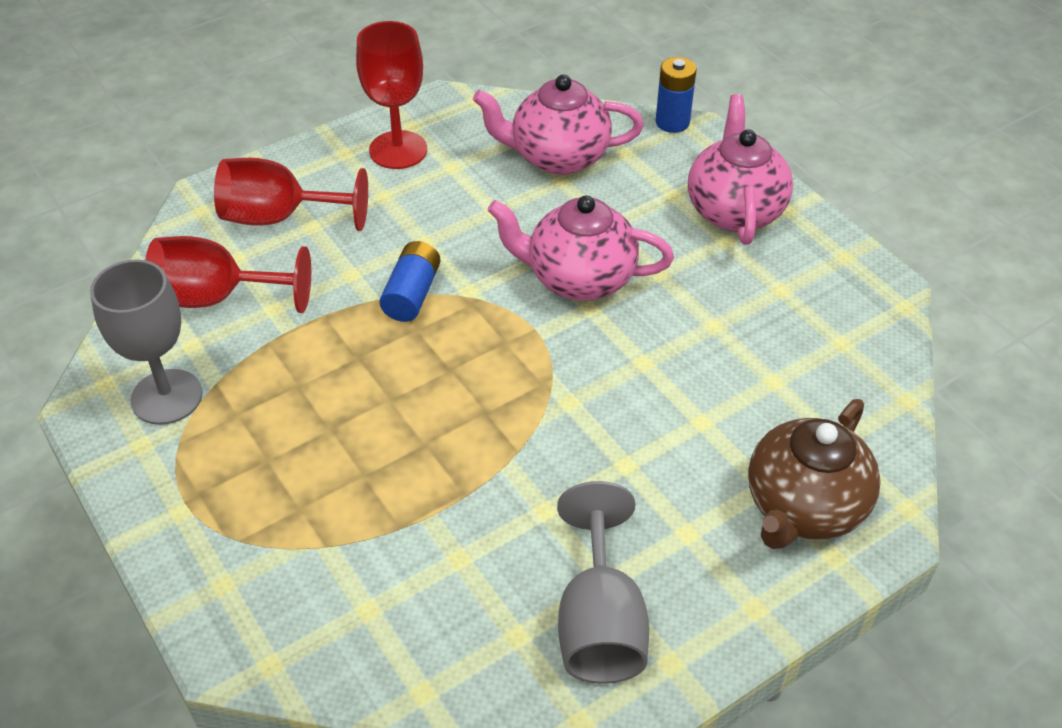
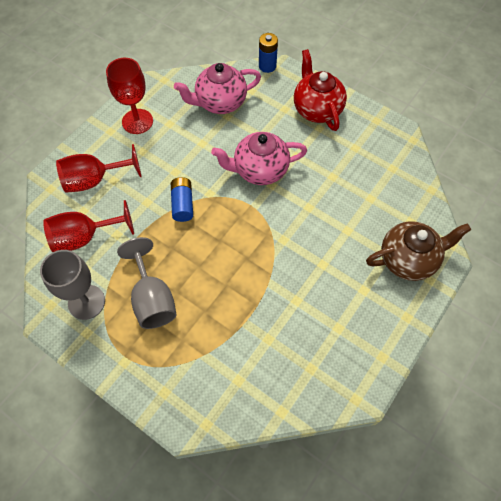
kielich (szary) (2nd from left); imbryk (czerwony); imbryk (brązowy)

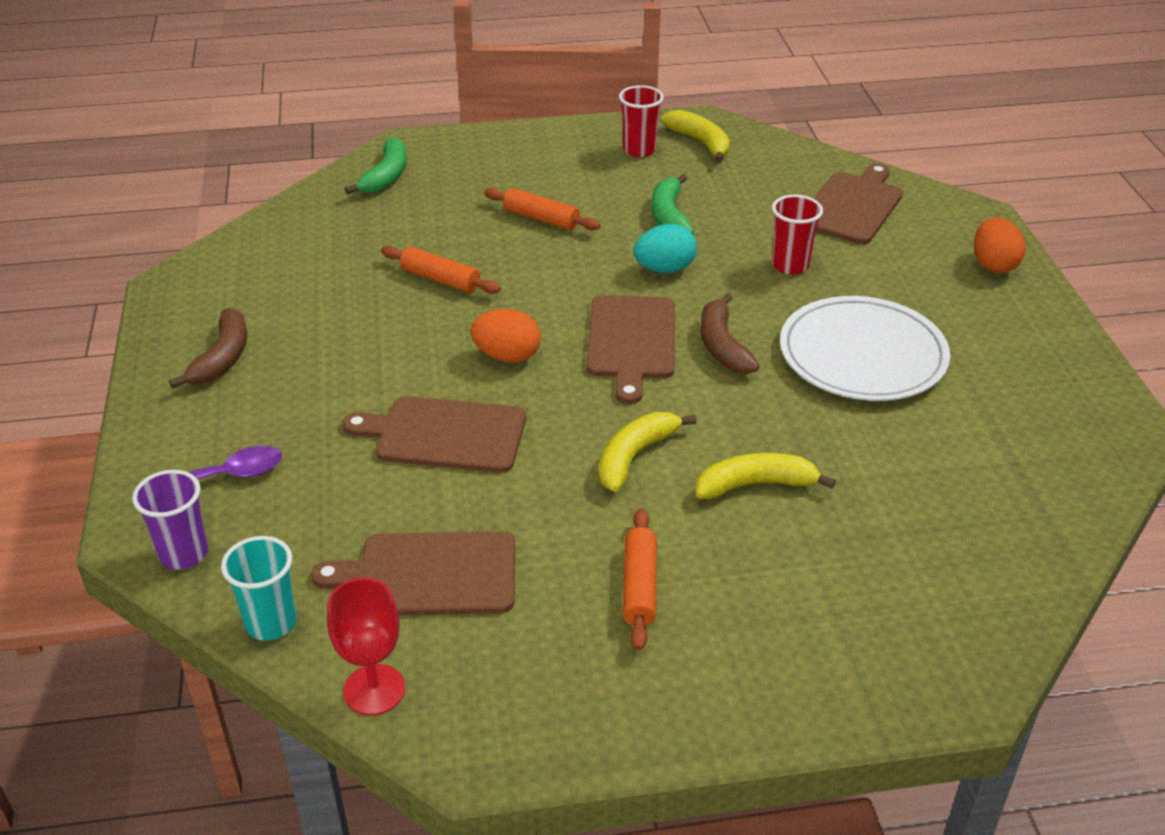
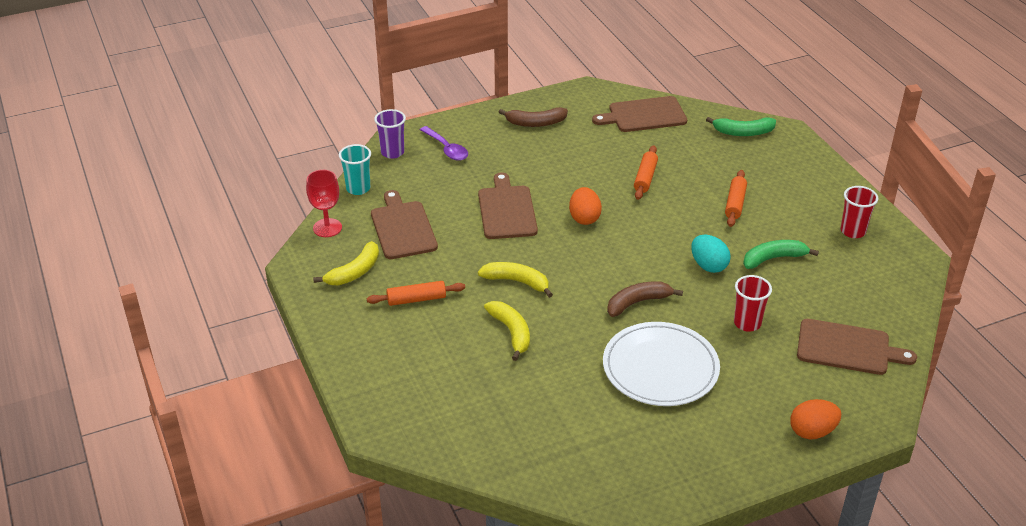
deska do krojenia (brązowy) (3rd from left); banan (żółty) (1st from left)

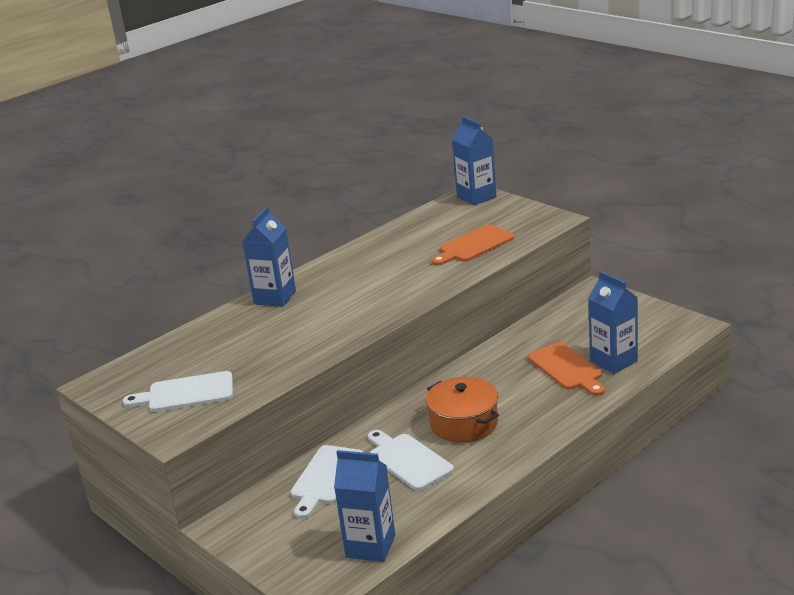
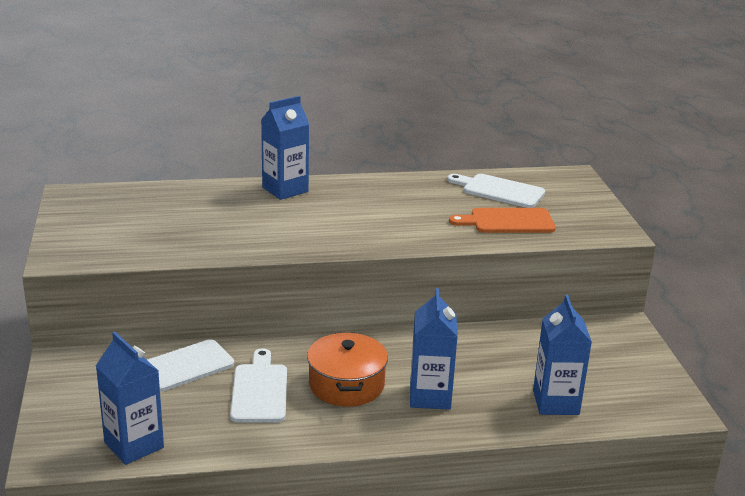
deska do krojenia (pomarańczowy) (2nd from left in the first image); deska do krojenia (biały) (3rd from left); karton mleka (niebieski) (3rd from left)

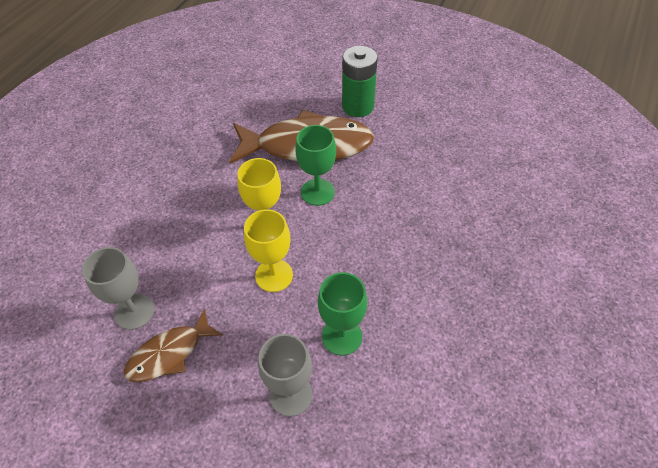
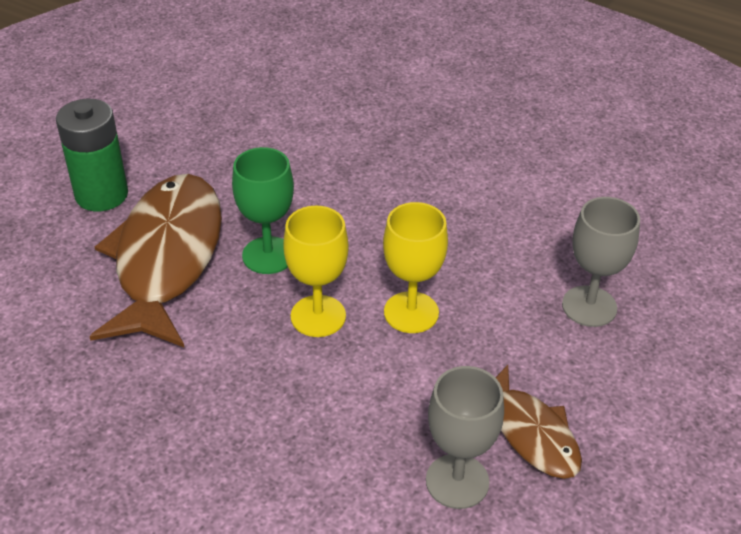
kielich (zielony) (2nd from left in the first image)

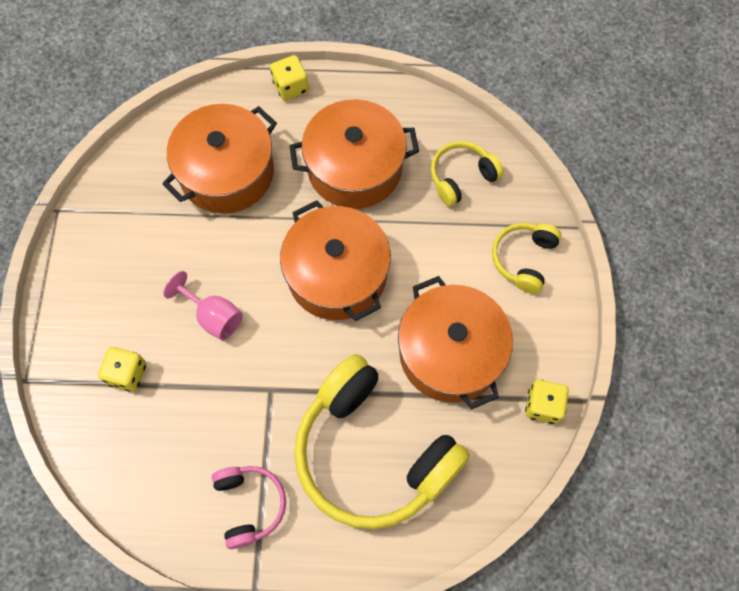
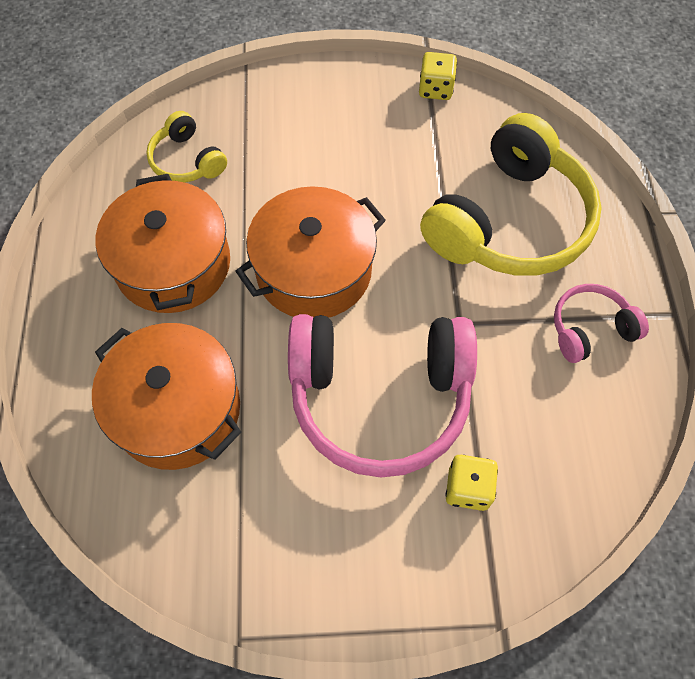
kostka do gry (żółty) (2nd from left in the first image); garnek (pomarańczowy) (4th from left in the first image); słuchawki (żółty) (3rd from left in the first image); słuchawki (różowy) (1st from left)

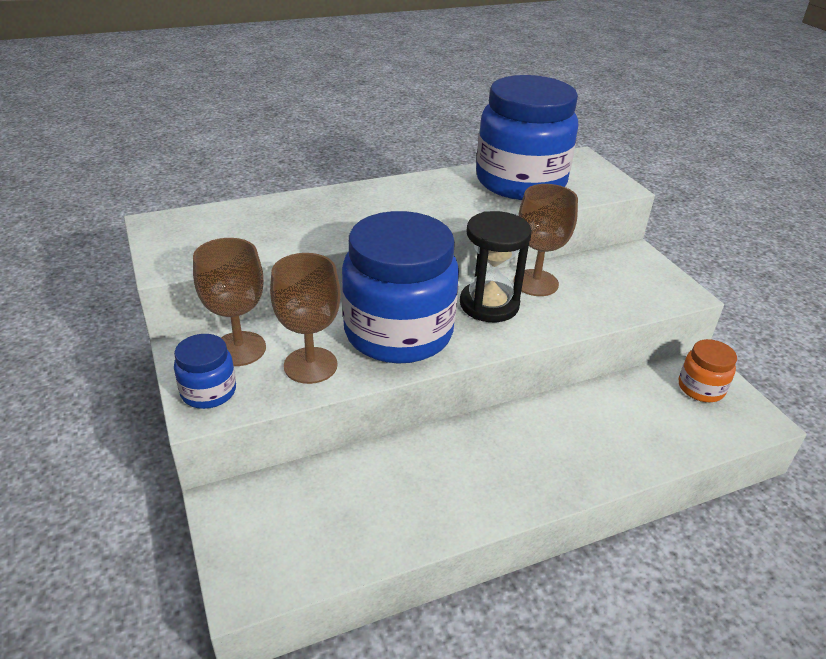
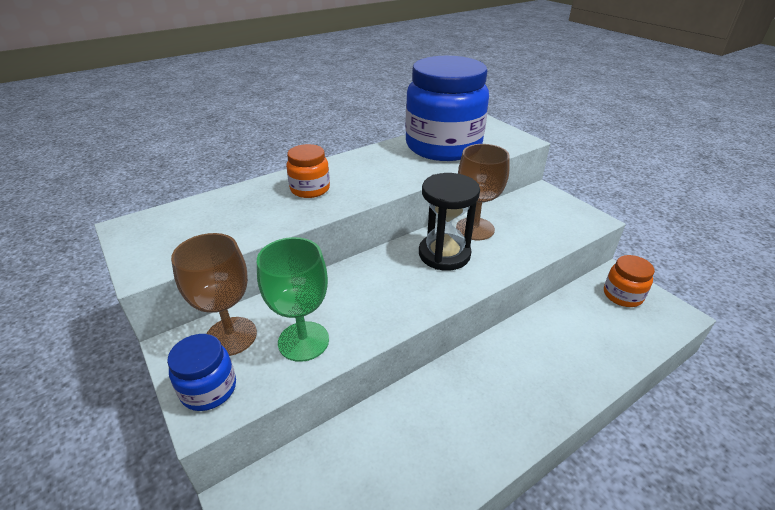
słoik (niebieski) (2nd from left in the first image); słoik (pomarańczowy) (1st from left); kielich (zielony)

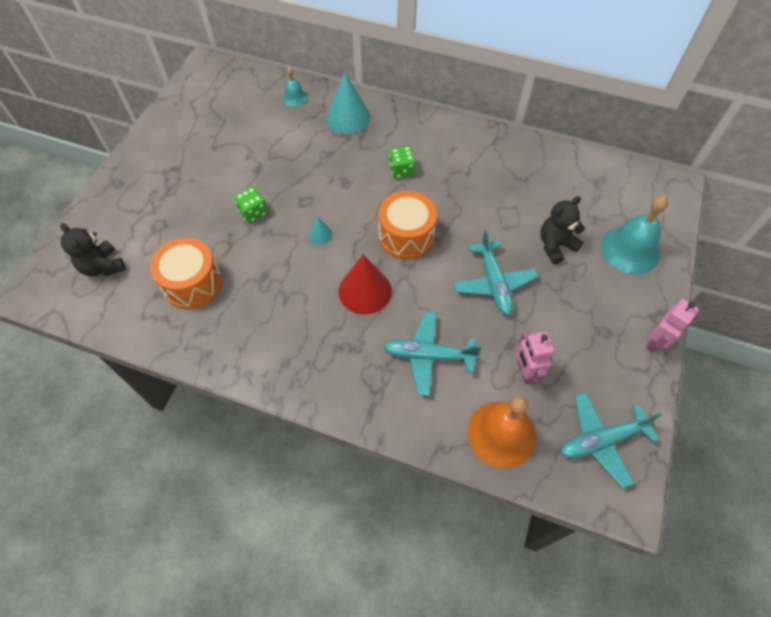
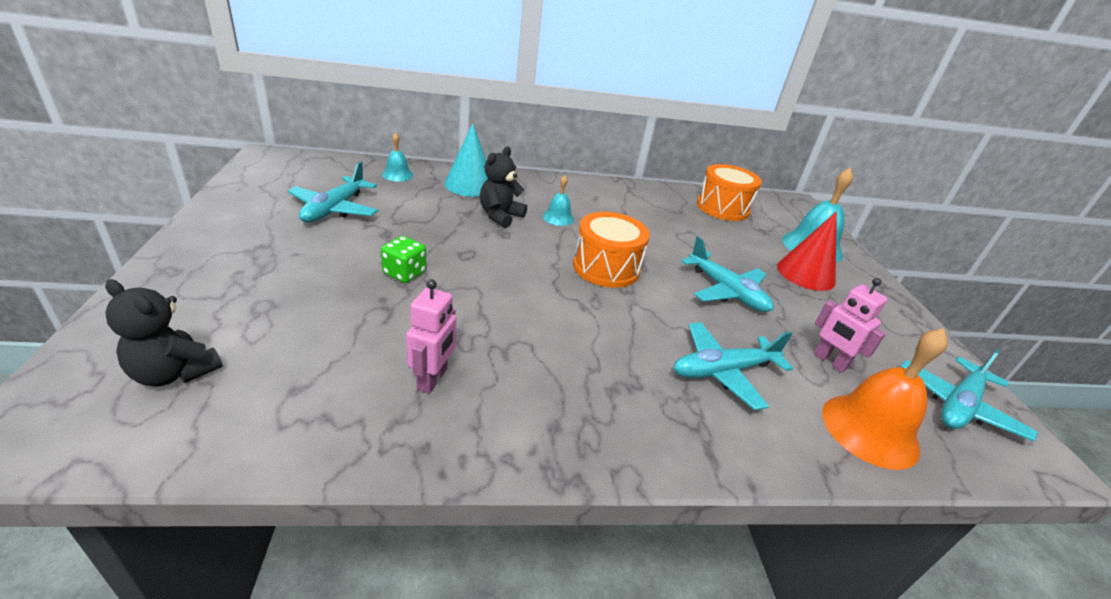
stożek (turkusowy) (1st from left in the first image); samolot (turkusowy) (1st from left); bęben (pomarańczowy) (2nd from left); stożek (czerwony); miś (czarny) (2nd from left); robot (różowy) (1st from left); dzwonek (turkusowy) (2nd from left)

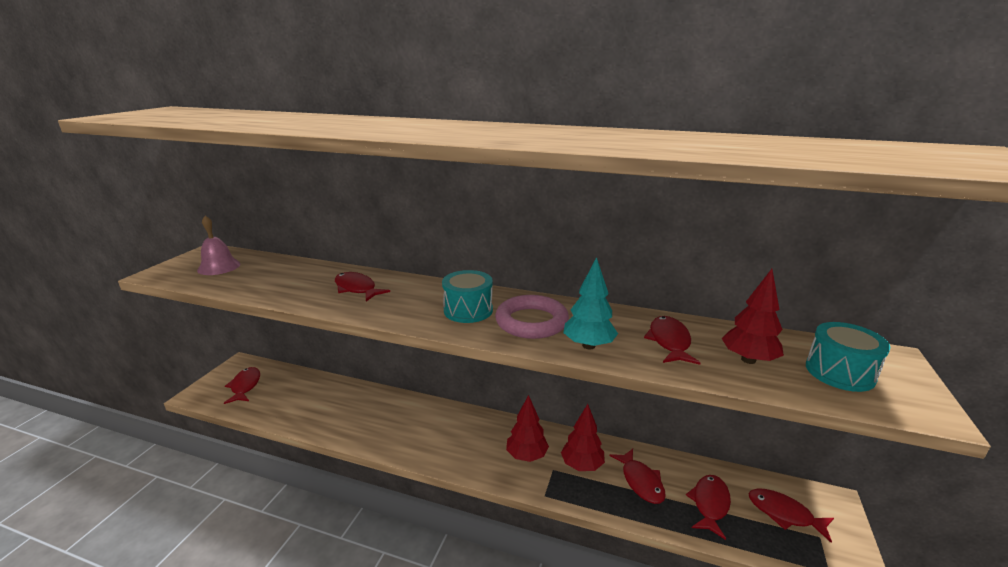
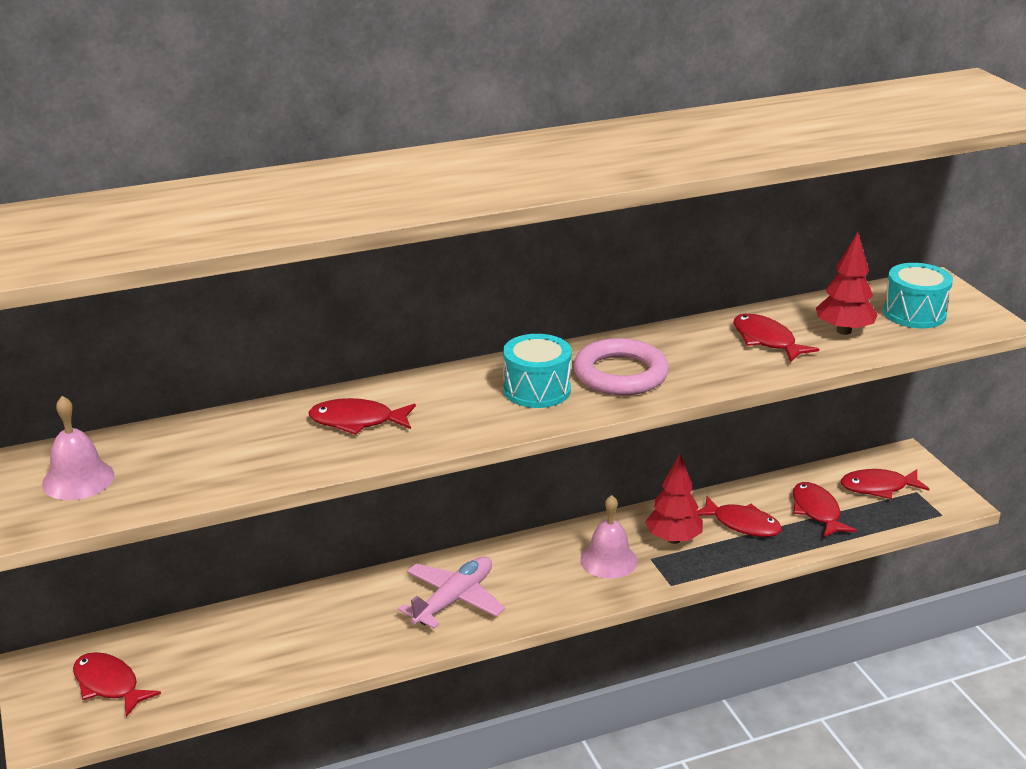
drzewko (turkusowy); samolot (różowy); dzwonek (różowy) (2nd from left)

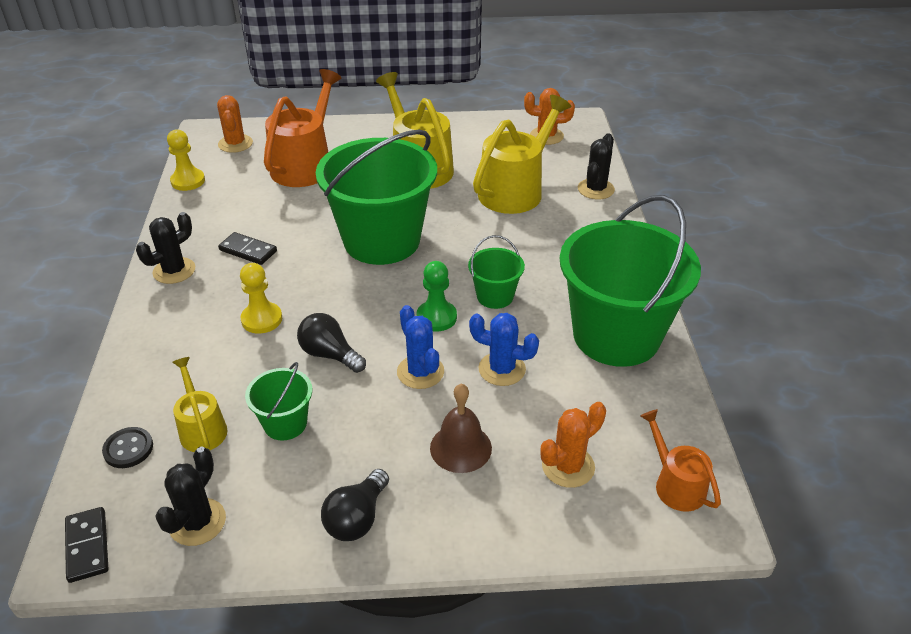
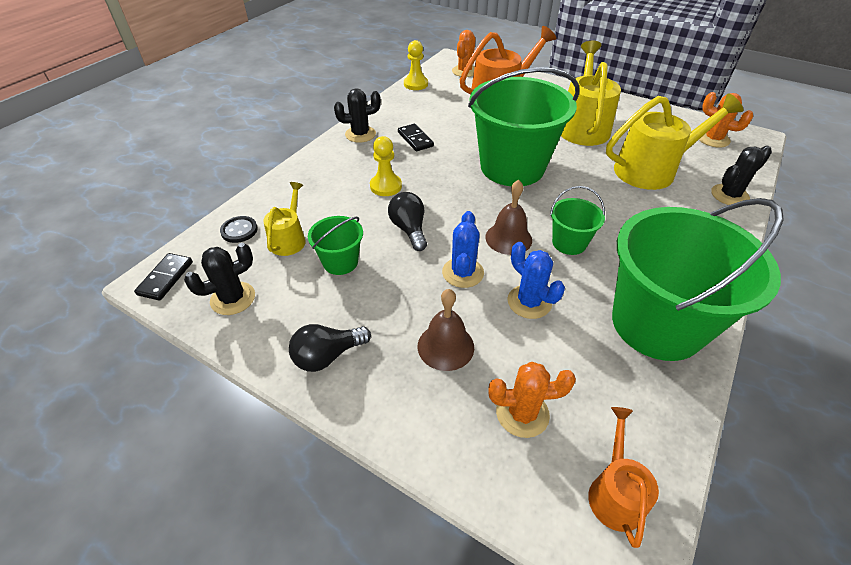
dzwonek (brązowy) (2nd from left)

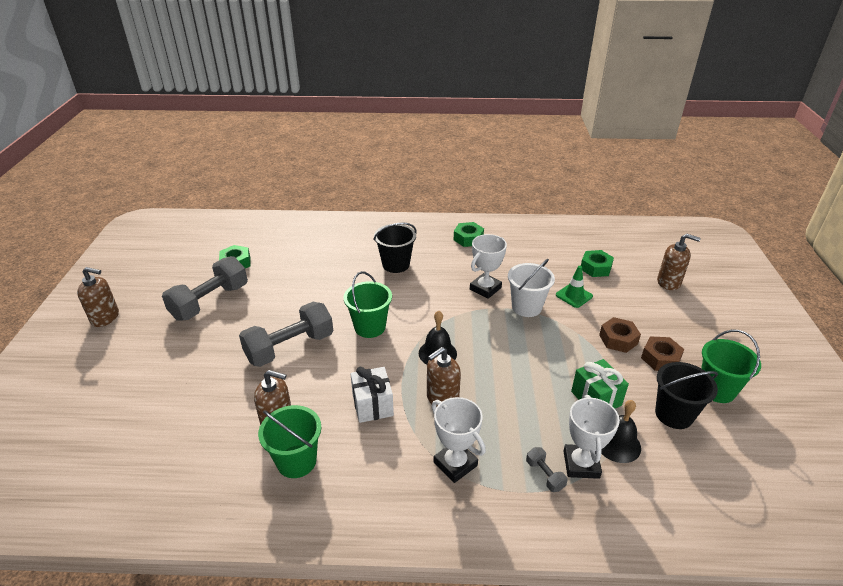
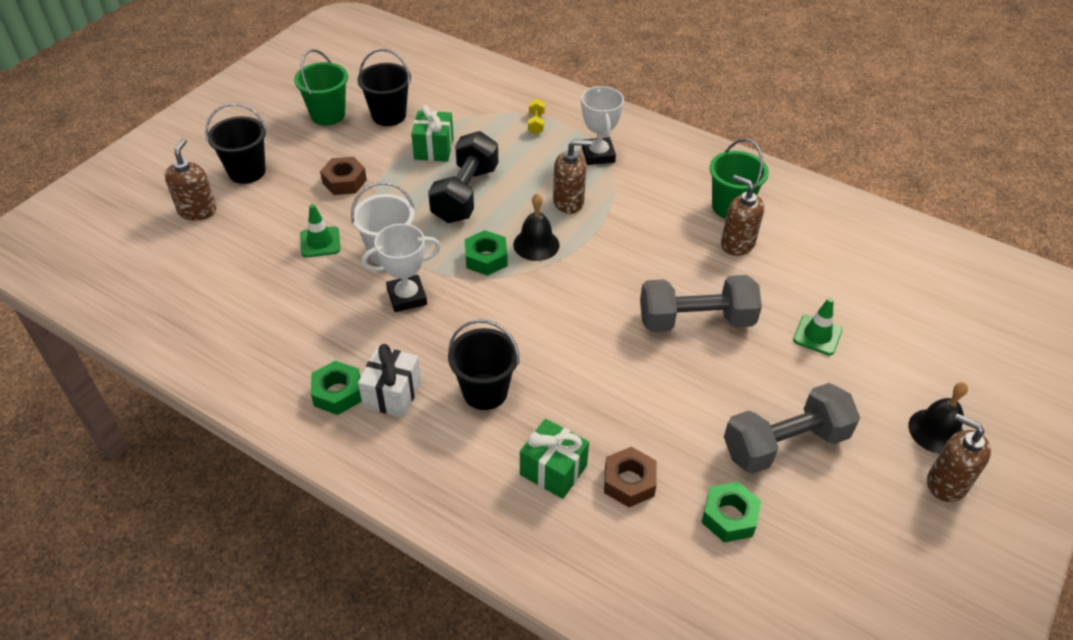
wiadro (zielony) (2nd from left in the first image); puchar (biały) (3rd from left in the first image); wiadro (czarny) (1st from left); hantel (czarny); prezent (zielony) (2nd from left); pachołek (zielony) (2nd from left); prezent (biały); nakrętka (zielony) (2nd from left); dzwonek (czarny) (2nd from left); nakrętka (brązowy) (2nd from left); hantel (żółty); dozownik mydła (brązowy) (1st from left)

